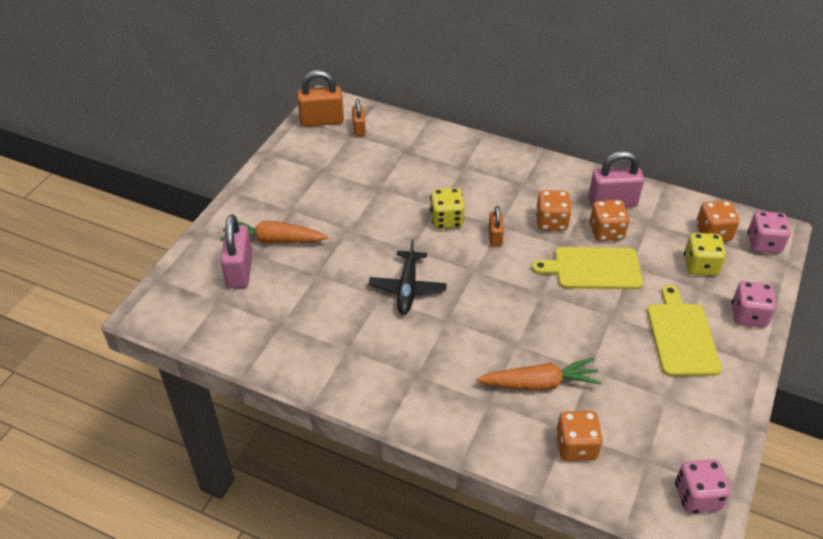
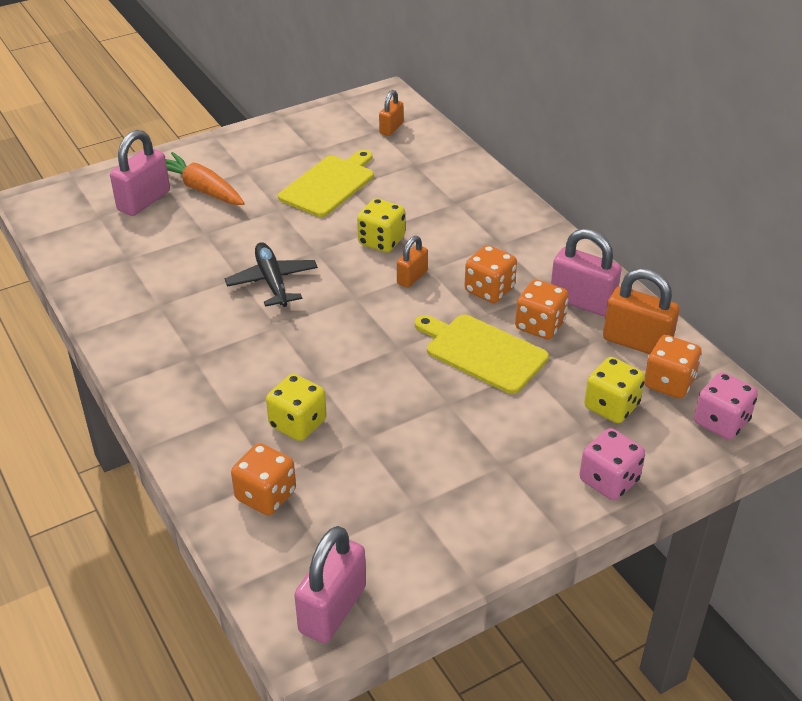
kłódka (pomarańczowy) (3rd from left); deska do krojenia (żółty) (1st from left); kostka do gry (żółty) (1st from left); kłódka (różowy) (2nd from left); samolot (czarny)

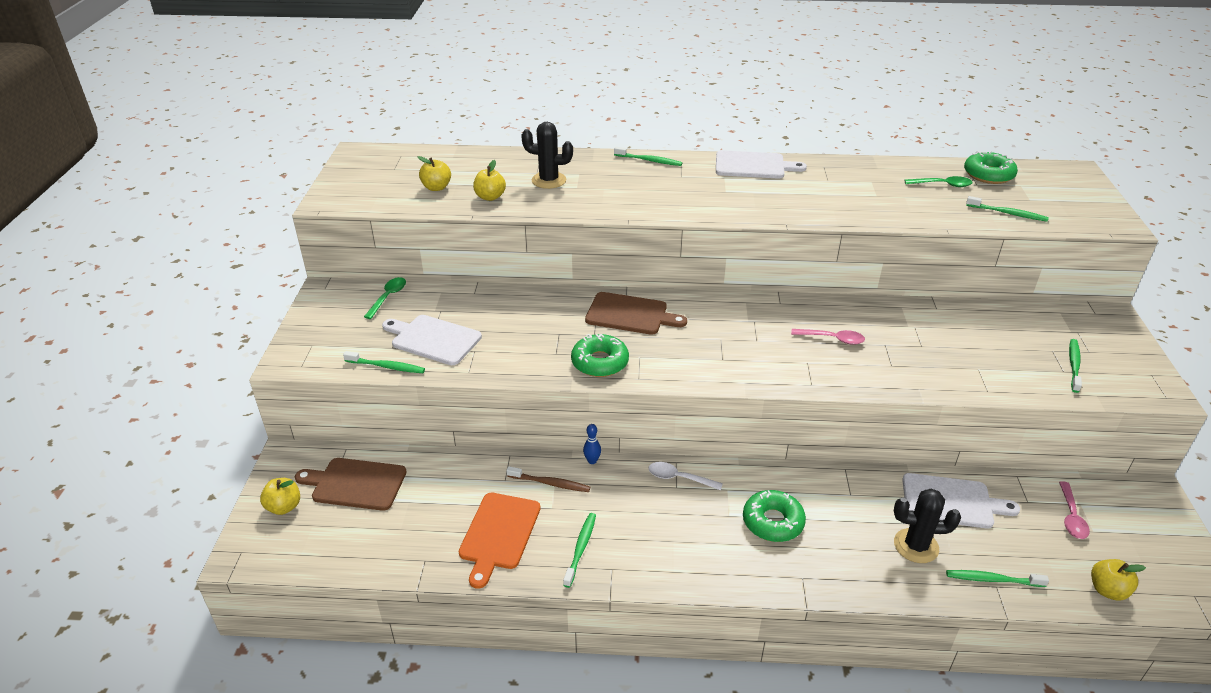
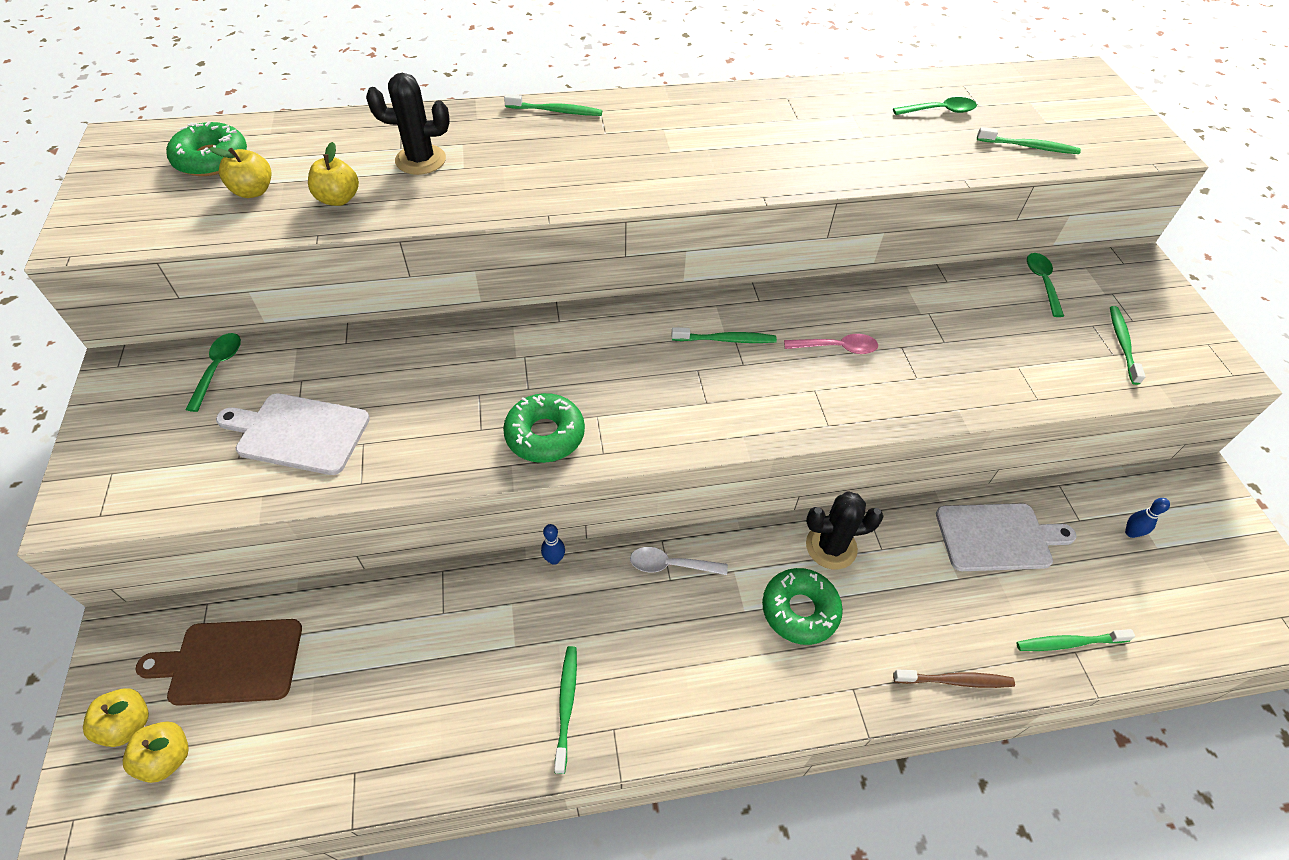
deska do krojenia (pomarańczowy); deska do krojenia (brązowy) (2nd from left in the first image); deska do krojenia (biały) (2nd from left in the first image); łyżka (zielony) (3rd from left); szczoteczka do zębów (zielony) (3rd from left); szczoteczka do zębów (brązowy); kaktus (czarny) (2nd from left); donut (zielony) (1st from left); jabłko (żółty) (2nd from left); kręgiel (niebieski) (2nd from left)

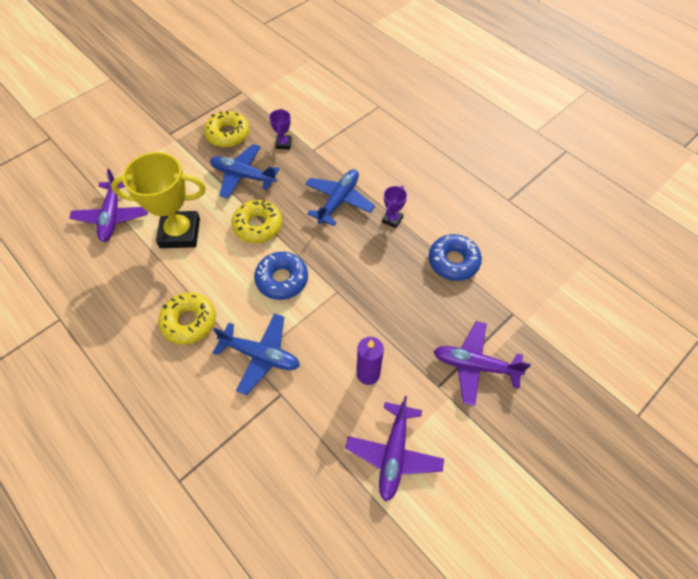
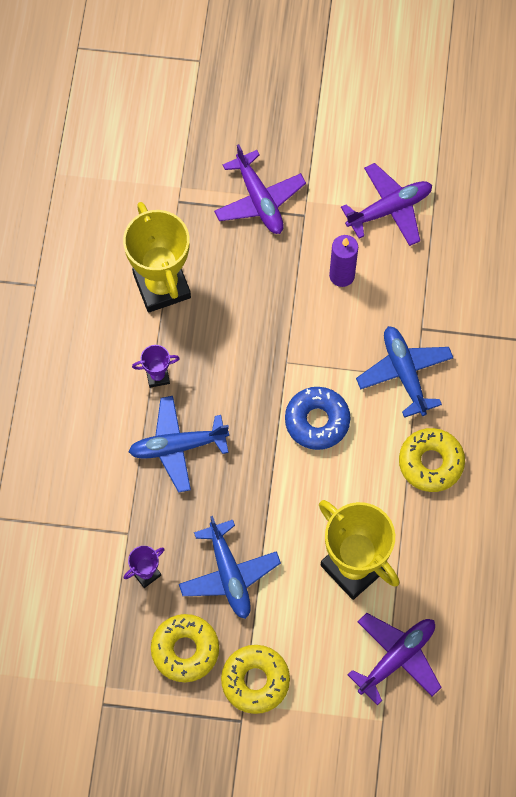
donut (żółty) (2nd from left); puchar (żółty) (1st from left)

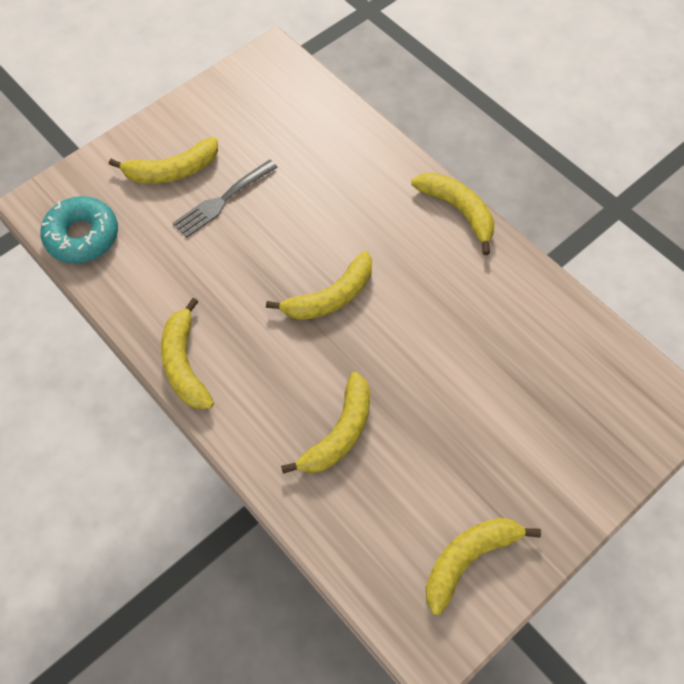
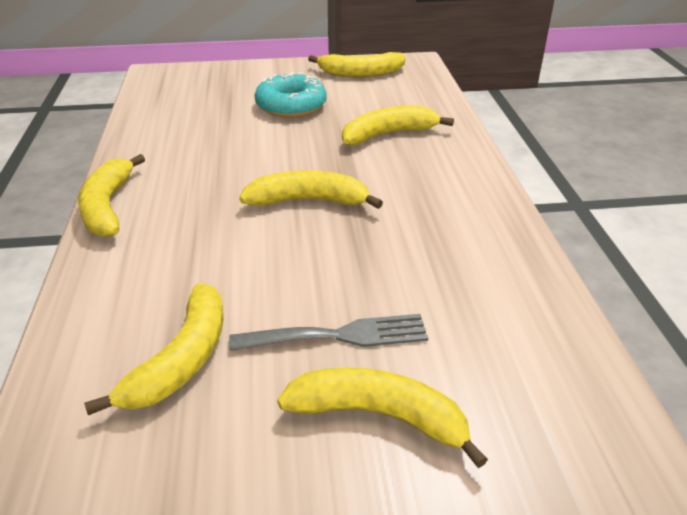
donut (turkusowy); banan (żółty) (2nd from left)

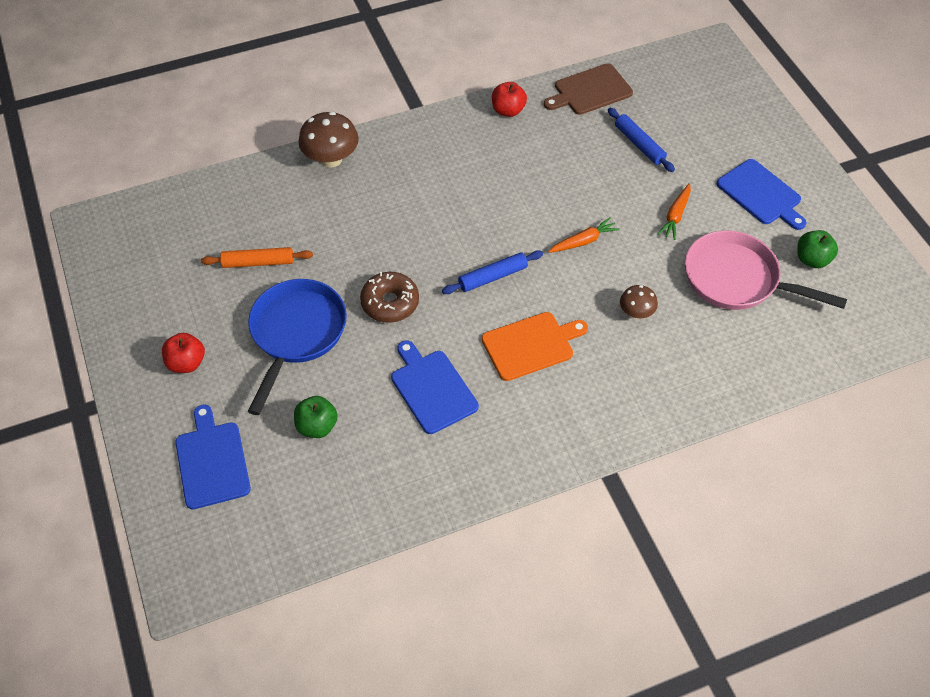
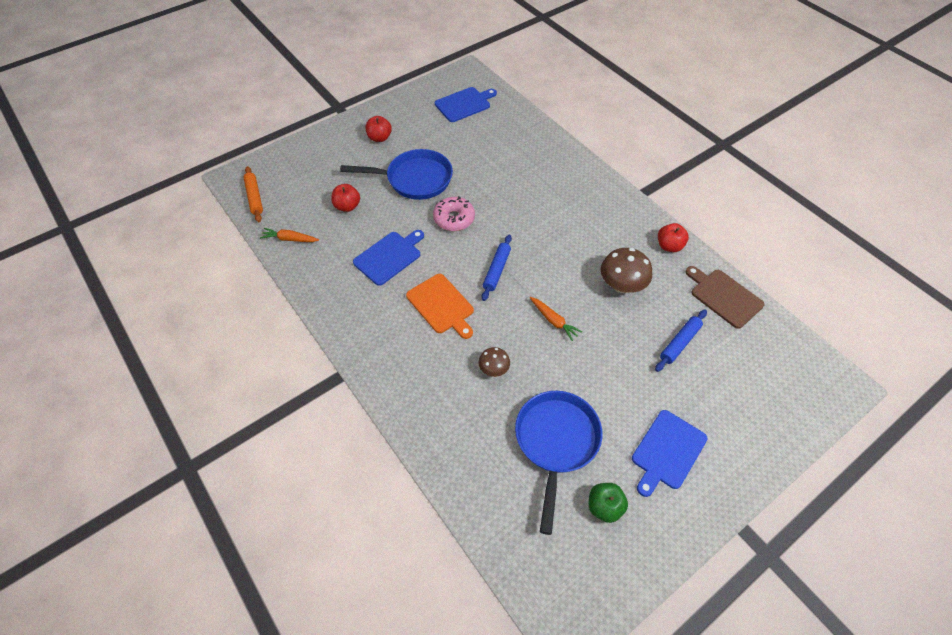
deska do krojenia (niebieski) (2nd from left); wałek do ciasta (pomarańczowy); grzyb (brązowy) (2nd from left); marchewka (pomarańczowy) (1st from left); jabłko (czerwony) (1st from left); donut (różowy); patelnia (niebieski) (2nd from left); wałek do ciasta (niebieski) (1st from left)

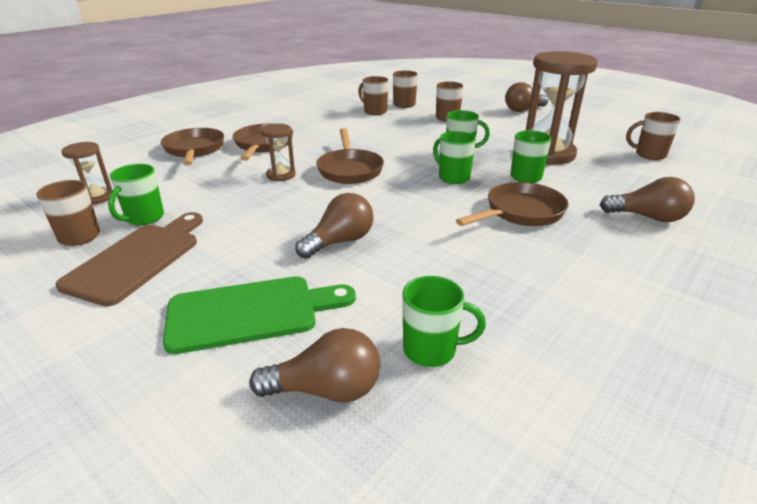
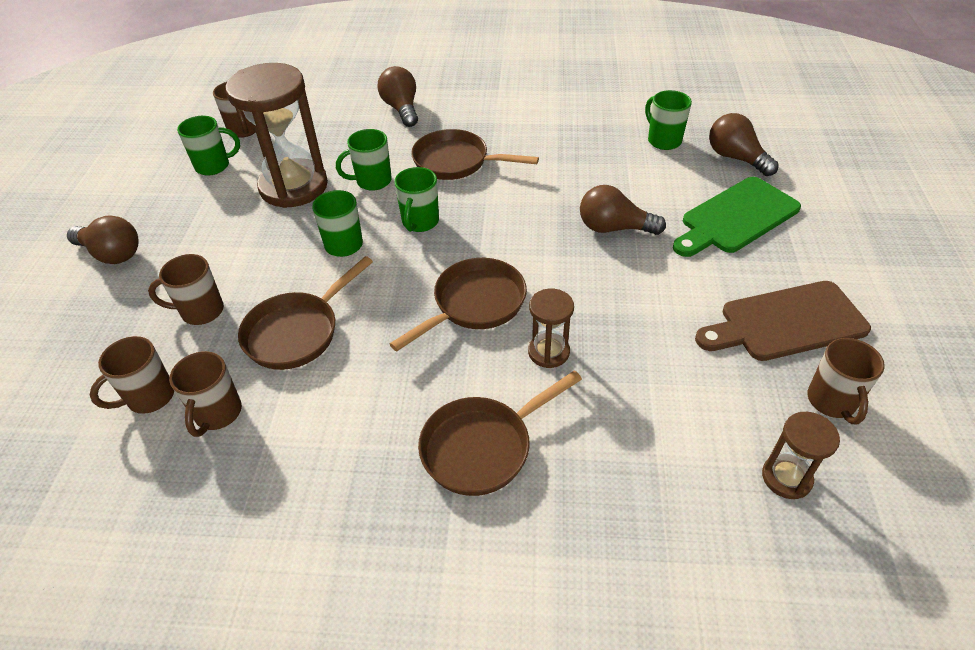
kubek (zielony) (1st from left); patelnia (brązowy) (1st from left); deska do krojenia (zielony)

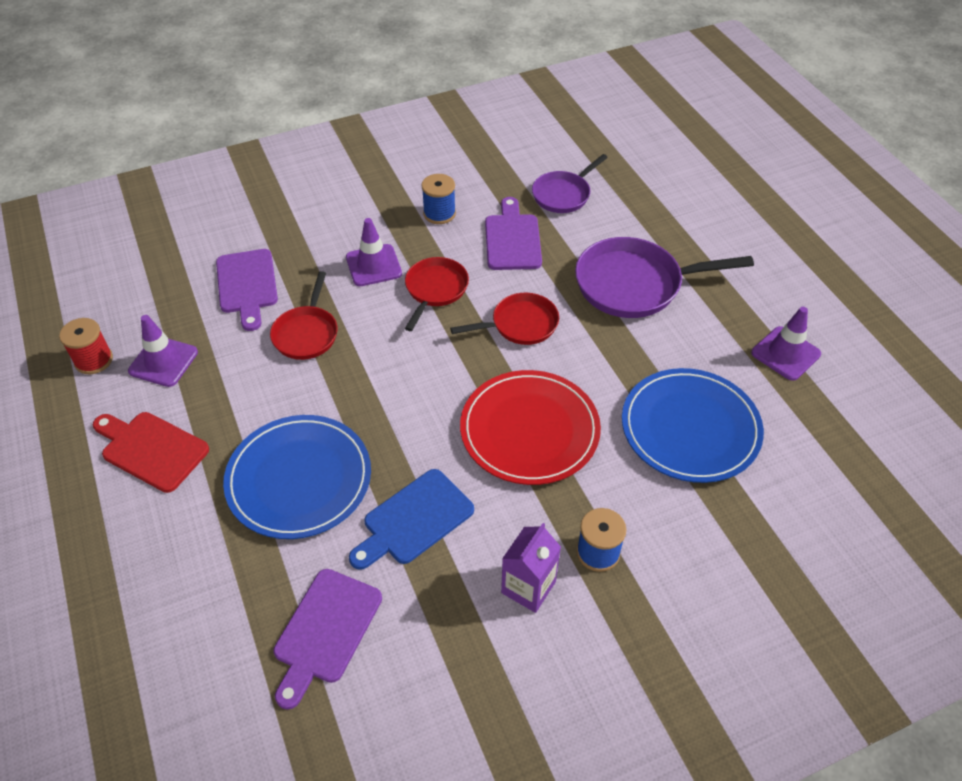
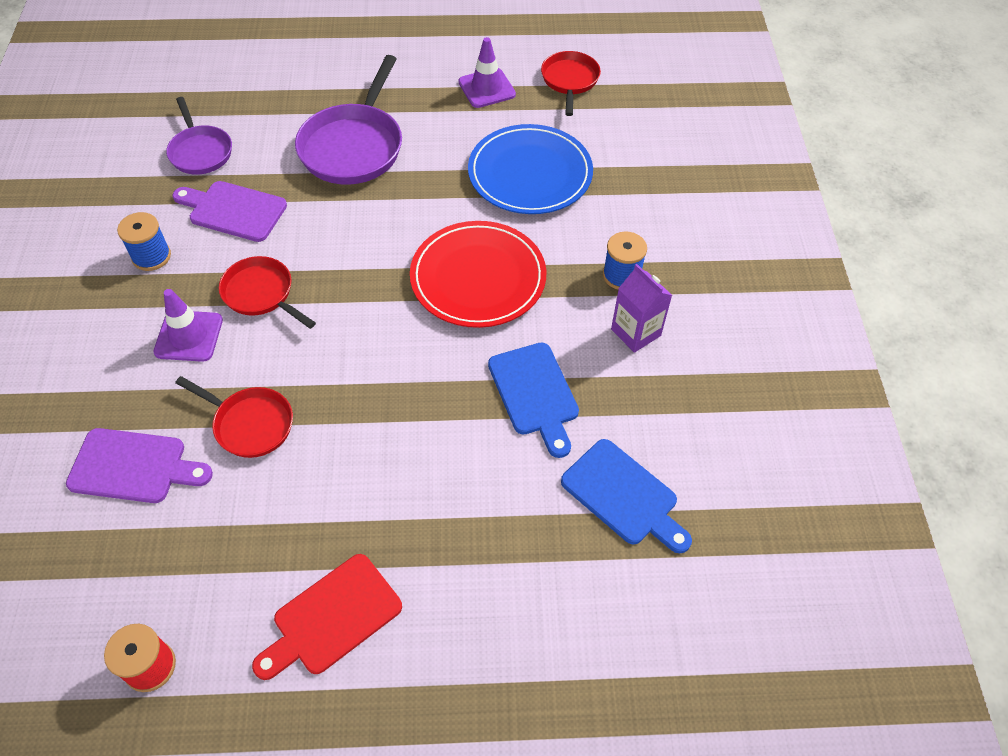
pachołek (fioletowy) (1st from left in the first image); talerz (niebieski) (1st from left in the first image); patelnia (czerwony) (3rd from left); deska do krojenia (niebieski) (2nd from left)

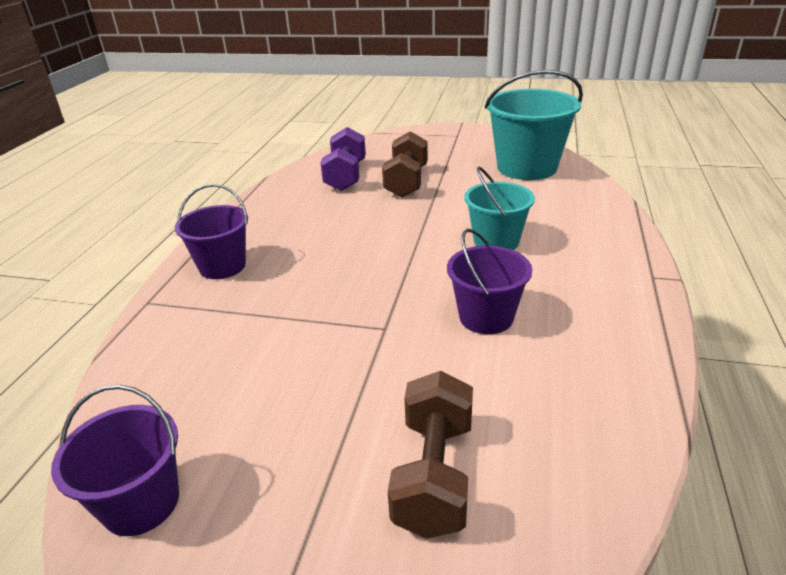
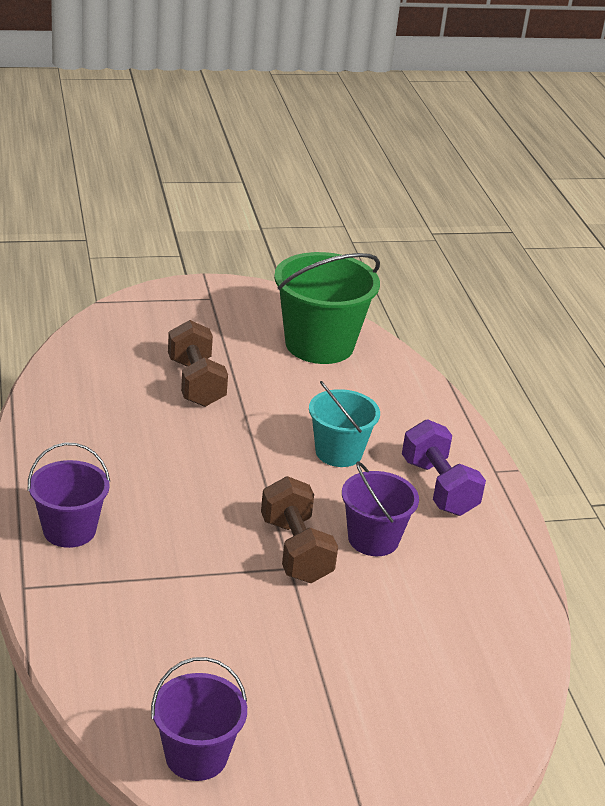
hantel (fioletowy); hantel (brązowy) (2nd from left); wiadro (zielony)

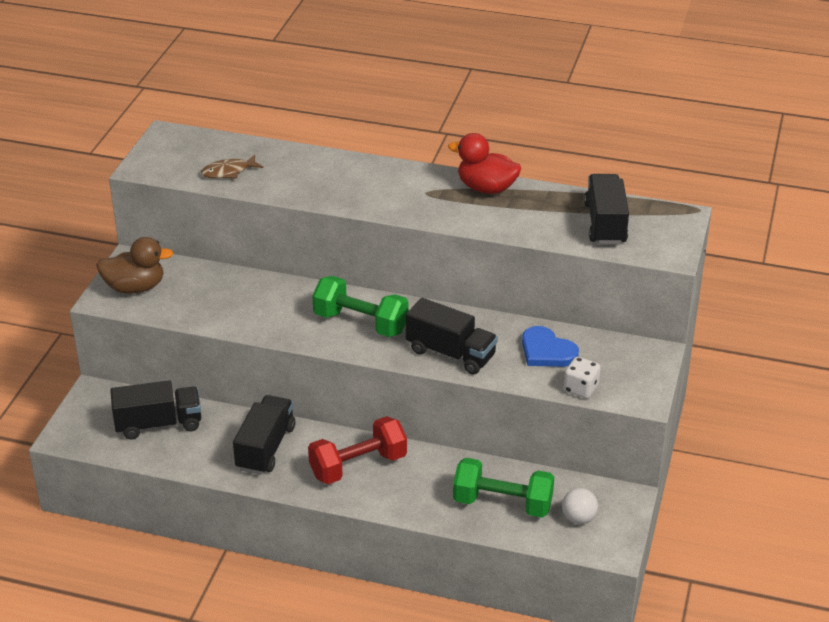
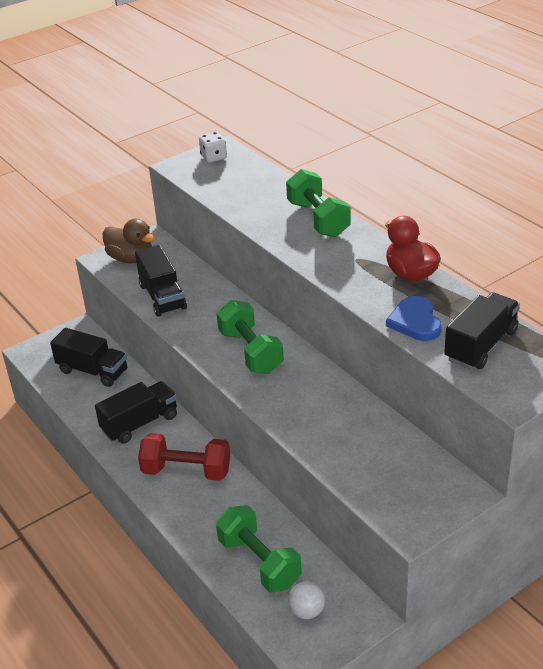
ryba (brązowy); hantel (zielony) (3rd from left); ciężarówka (czarny) (3rd from left); serce (niebieski); kostka do gry (biały)

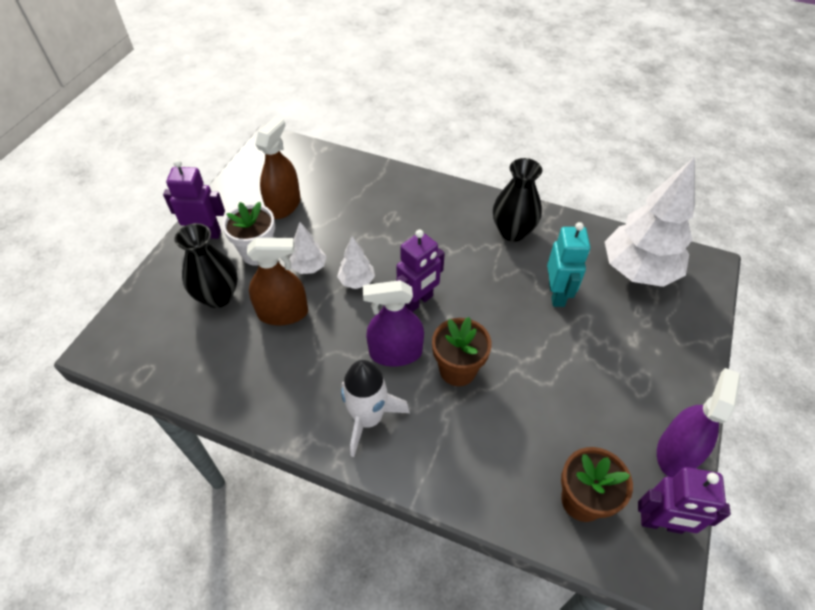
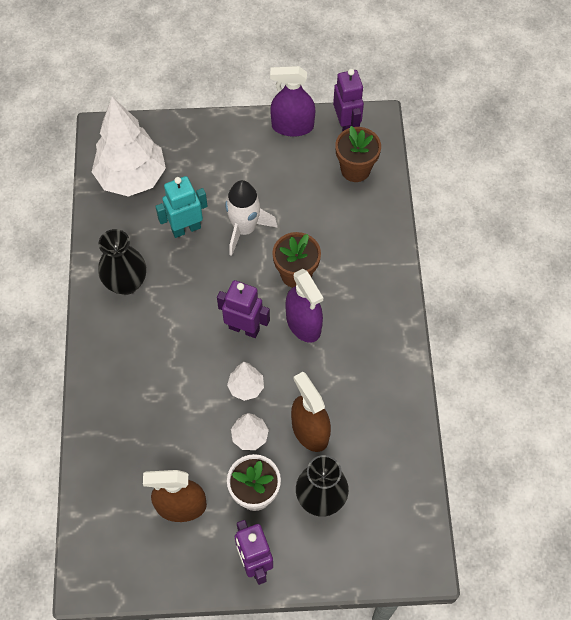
rakieta (biały)

